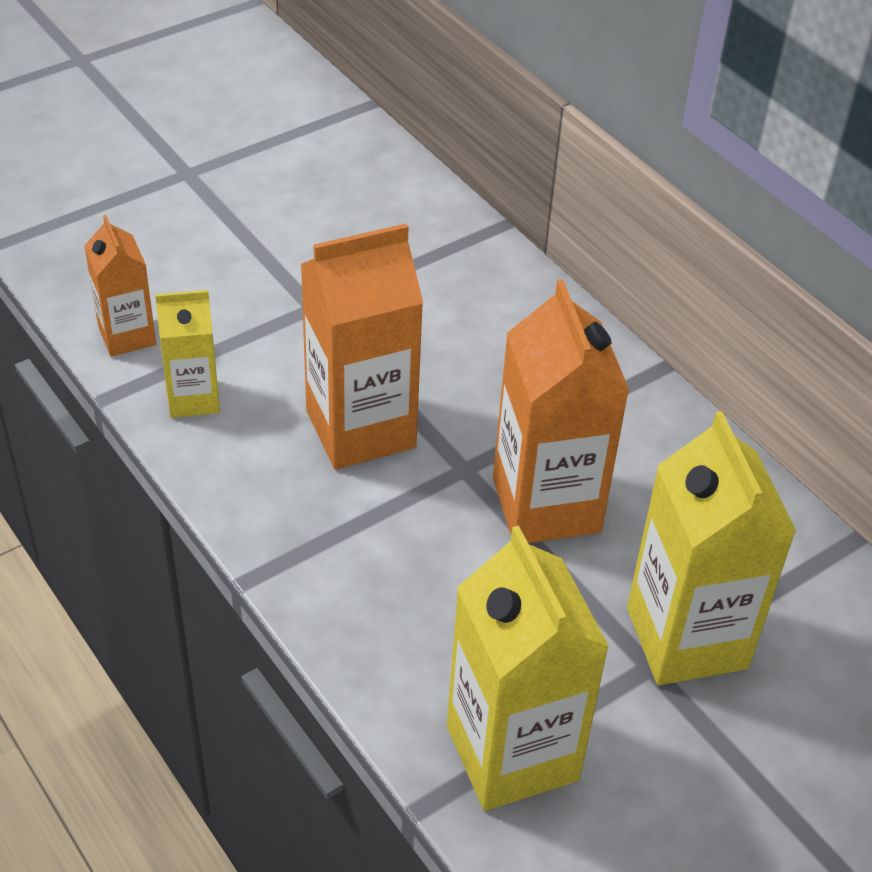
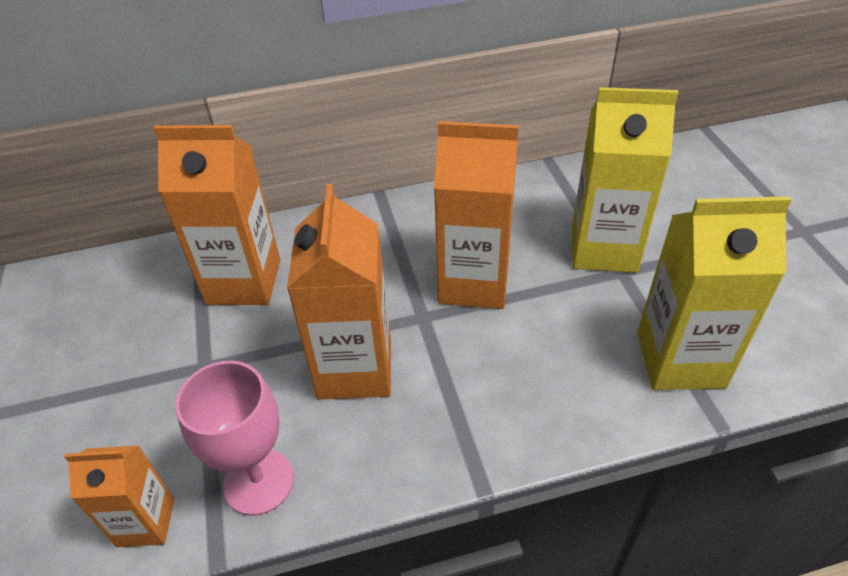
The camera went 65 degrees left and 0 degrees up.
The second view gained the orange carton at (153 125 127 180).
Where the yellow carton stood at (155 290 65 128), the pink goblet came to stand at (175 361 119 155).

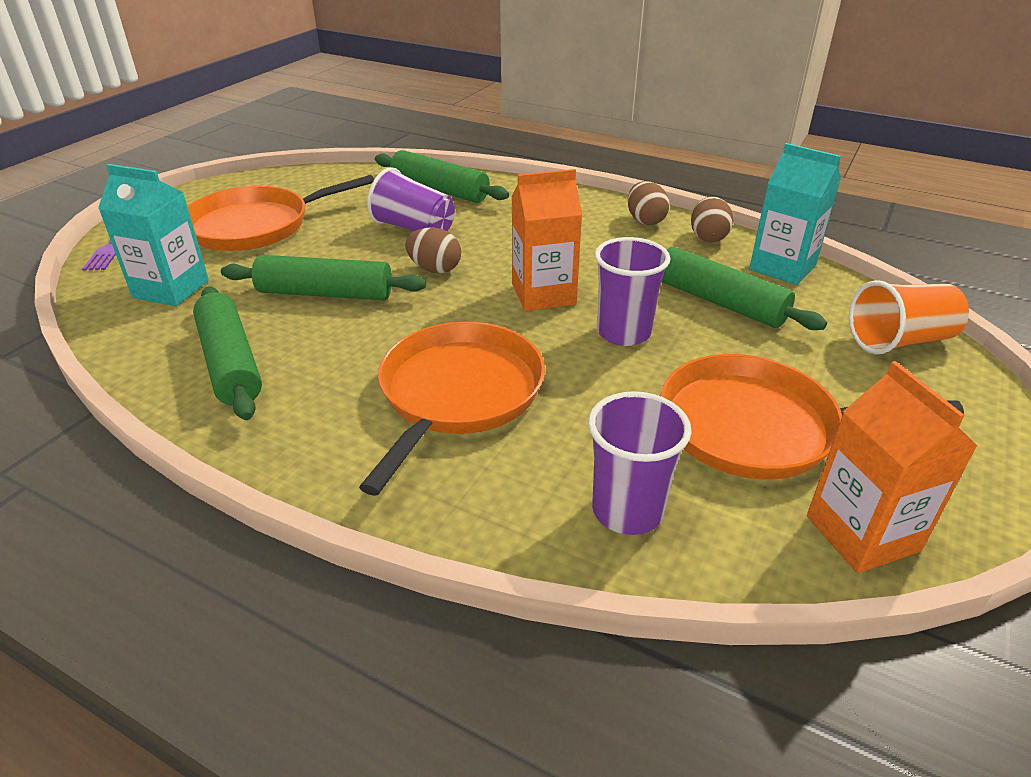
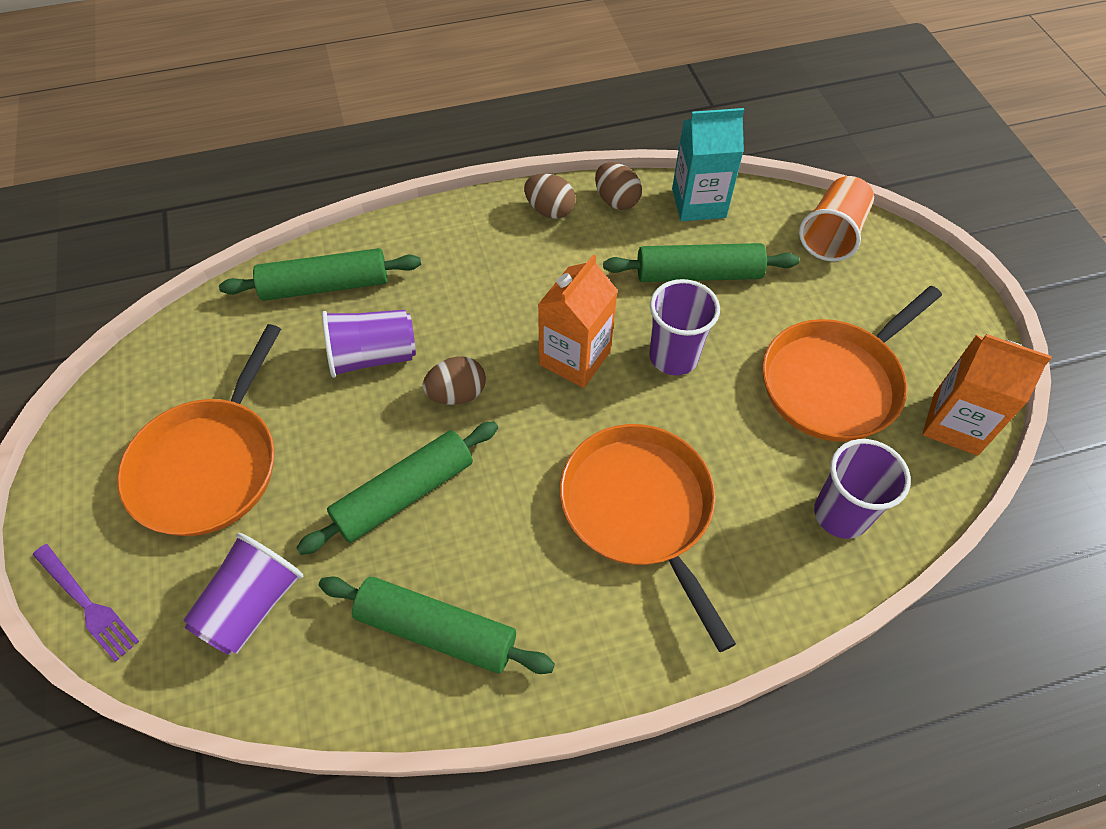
The camera went 45 degrees left and 20 degrees up.
Where the turquoise carton stood at (98 164 111 142), the purple cup came to stand at (183 533 120 122).

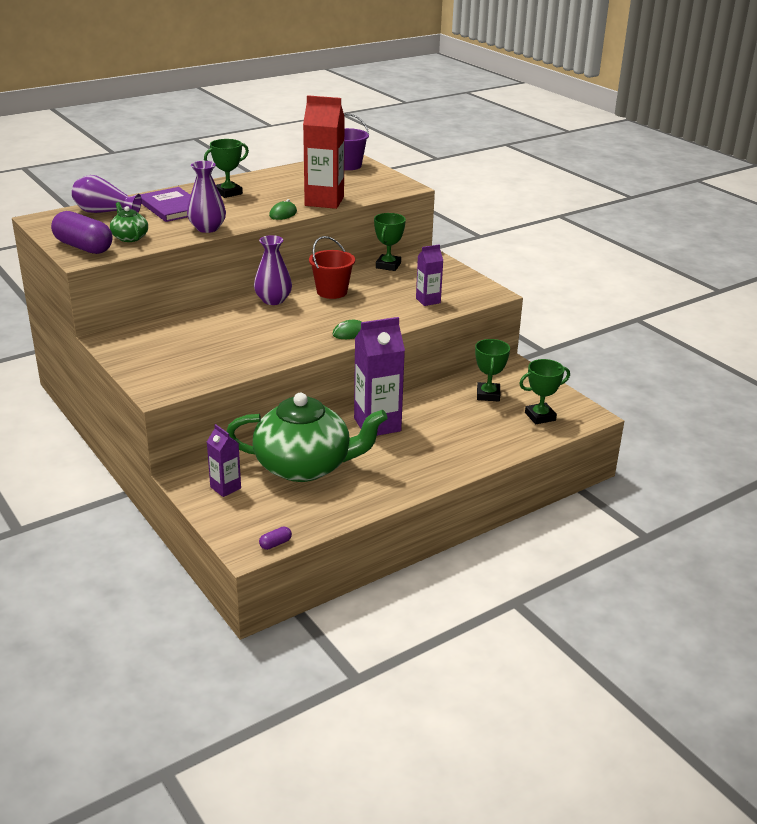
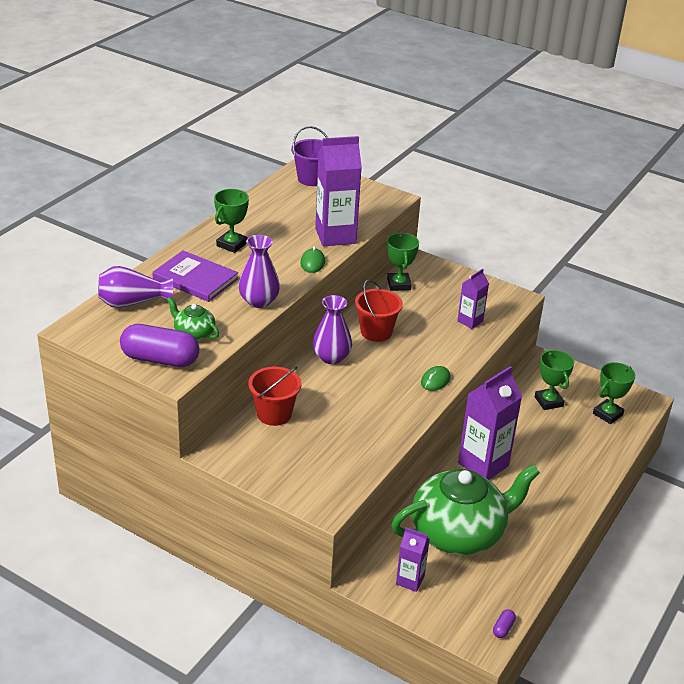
The camera went 25 degrees left and 5 degrees up.
The second view gained the red bucket at (249 367 52 59).
What was the red carton at (303 95 42 114) turned into the purple carton at (315 136 47 110).

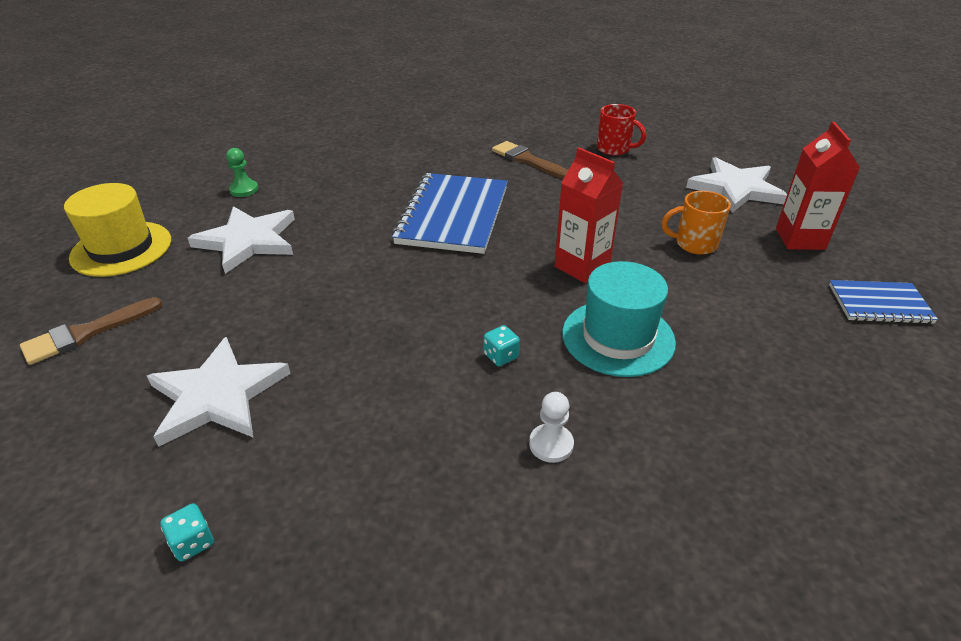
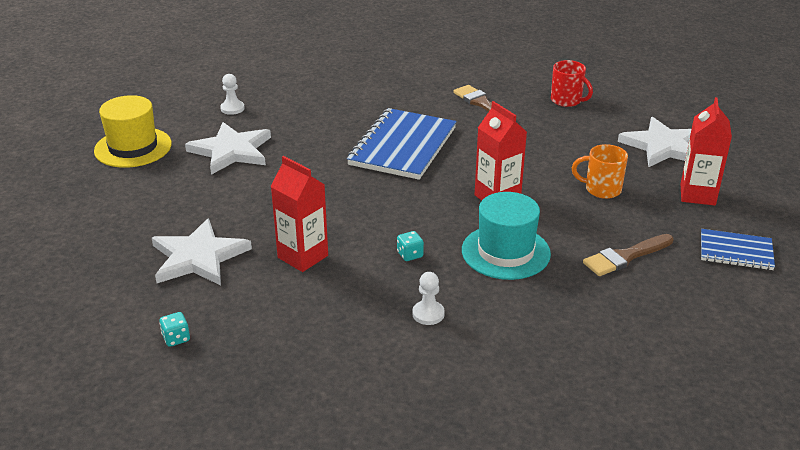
The camera went 10 degrees right and 5 degrees down.
What was the green pawn at (226 148 32 49) turned into the white pawn at (220 74 25 41).
The second view gained the red carton at (271 156 57 116).
The brown brush ended up elsewhere, having gone from (20 297 143 68) to (583 234 91 42).

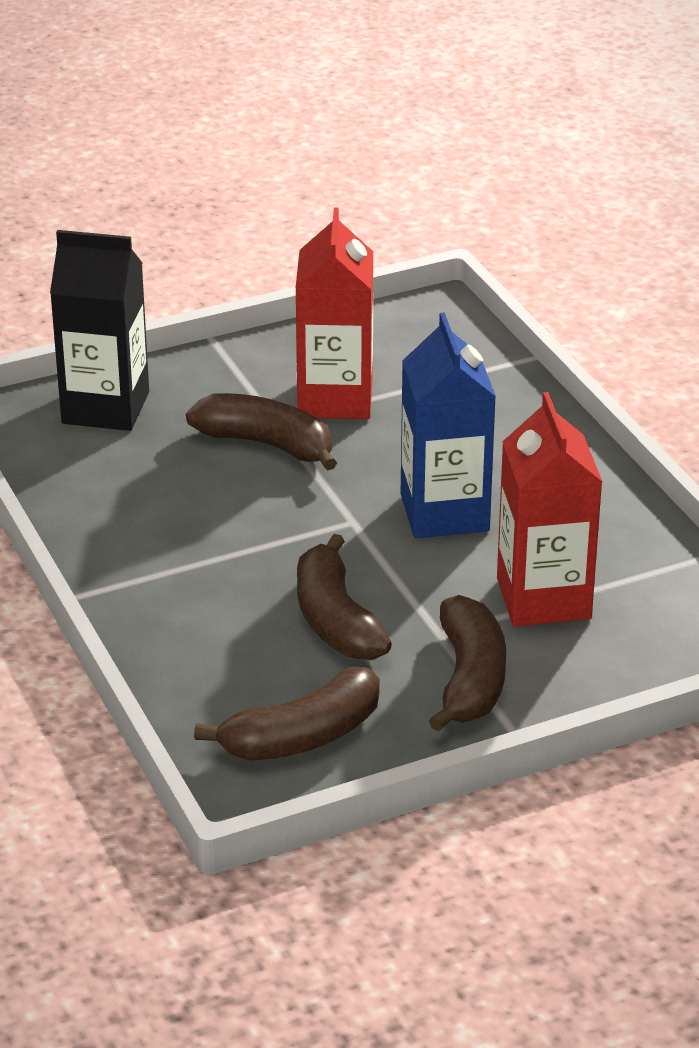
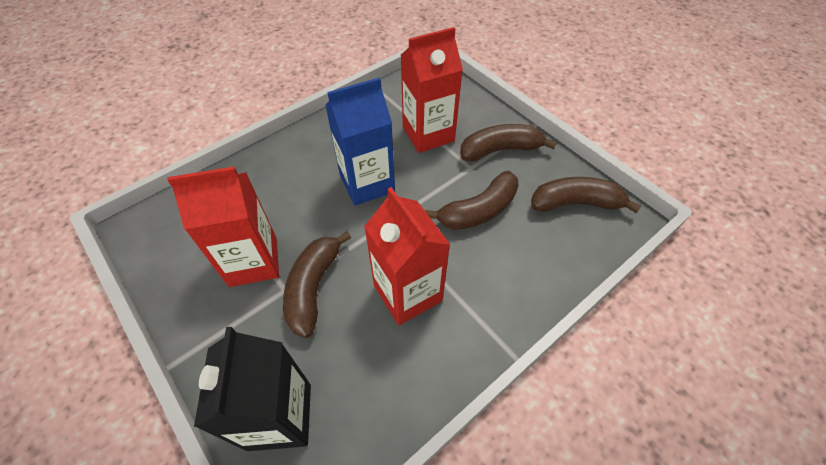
The camera went 105 degrees left and 20 degrees up.
The second view gained the red carton at (364 187 86 138).
The brown banana at (194 667 186 94) ended up facing another way, 45 degrees counterclockwise from before.

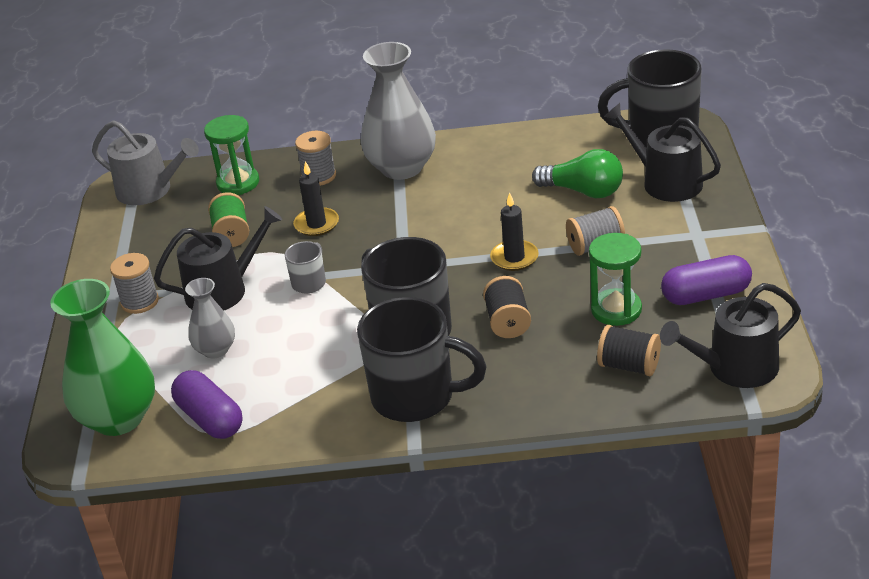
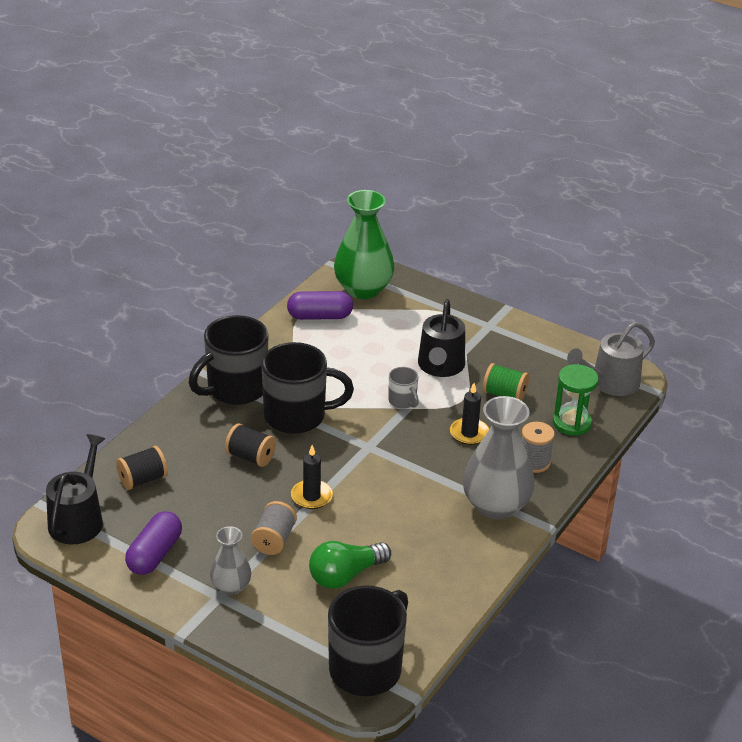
The camera went 120 degrees right and 0 degrees up.
The grey vase ended up elsewhere, having gone from (185 278 50 80) to (210 526 41 69).
The second view lost the grey spool at (110 253 49 61).
The second view lost the green hourglass at (589 233 53 93).
The second view lost the black watering can at (604 103 117 99).

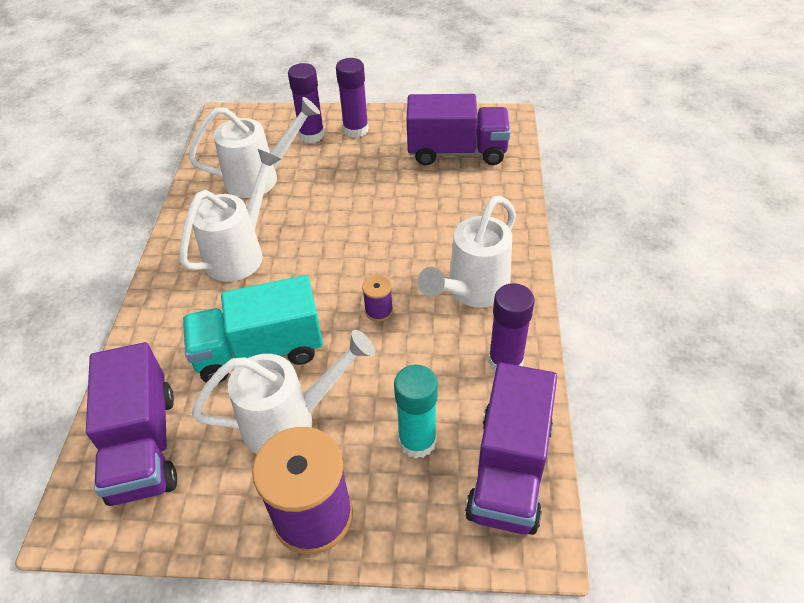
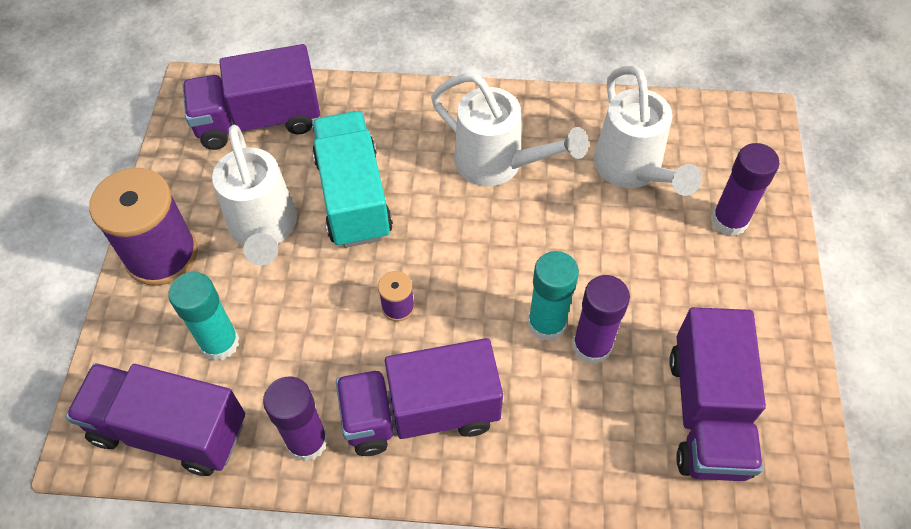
The camera went 90 degrees right and 10 degrees up.
Where the white watering can stood at (418 196 98 112), the purple truck came to stand at (336 338 167 118).
The second view gained the turquoise glue stick at (528 251 51 90).
The purple glue stick ended up elsewhere, having gone from (336 58 33 80) to (573 275 57 89).

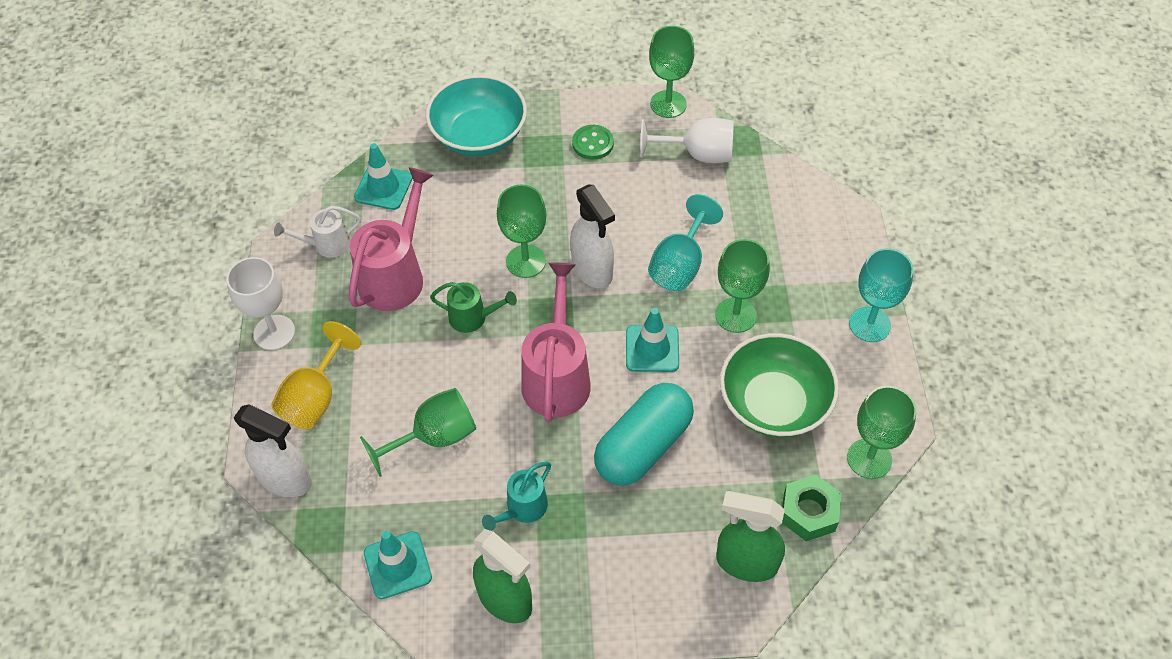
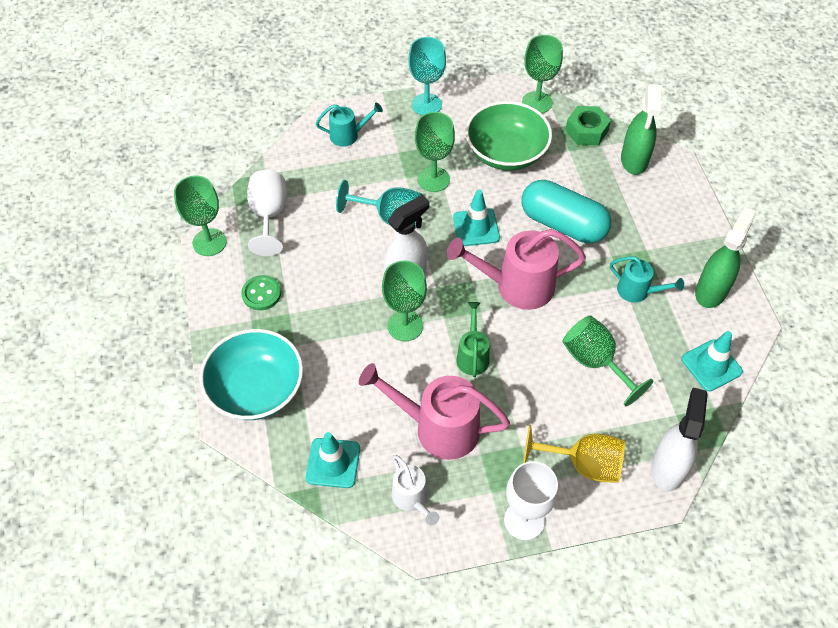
The camera went 100 degrees left and 0 degrees up.
The second view gained the turquoise watering can at (316 102 67 45).

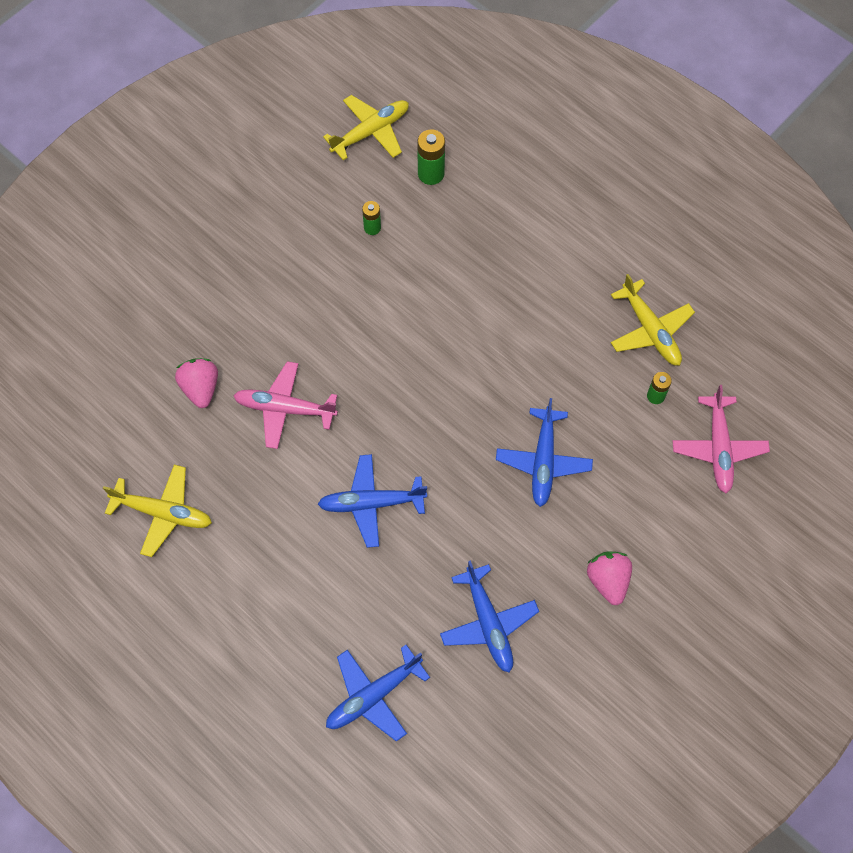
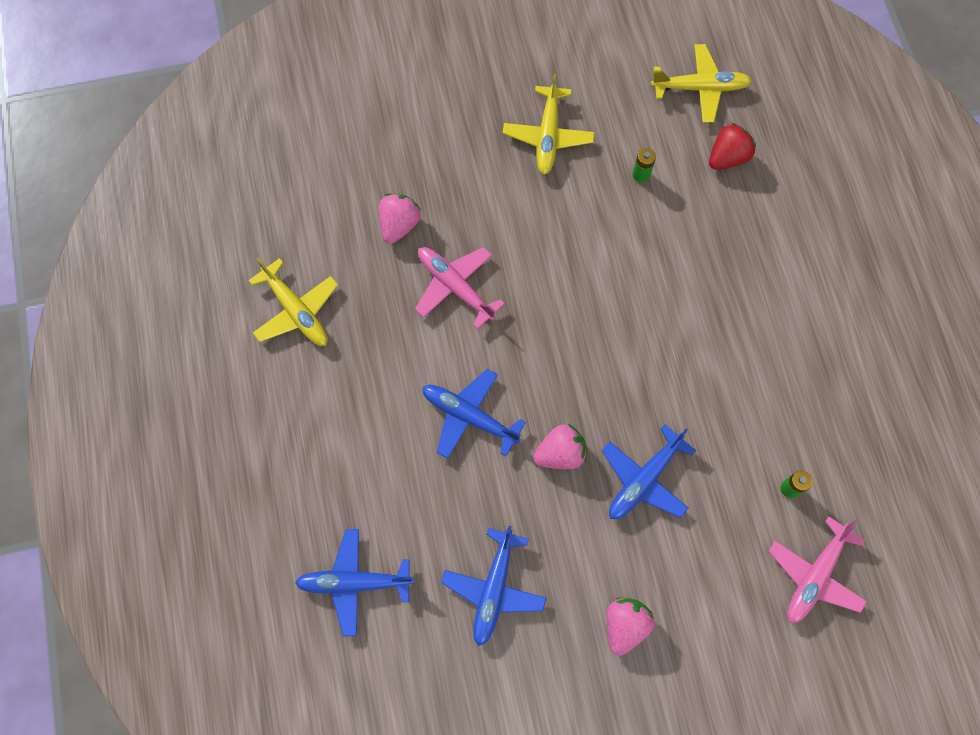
The camera went 35 degrees right and 5 degrees up.
The yellow plane ended up elsewhere, having gone from (611 274 84 92) to (503 73 92 102).
The second view gained the pink strawberry at (533 424 54 45).
Where the green battery stood at (417 129 28 56), the red strawberry came to stand at (709 123 47 47).

